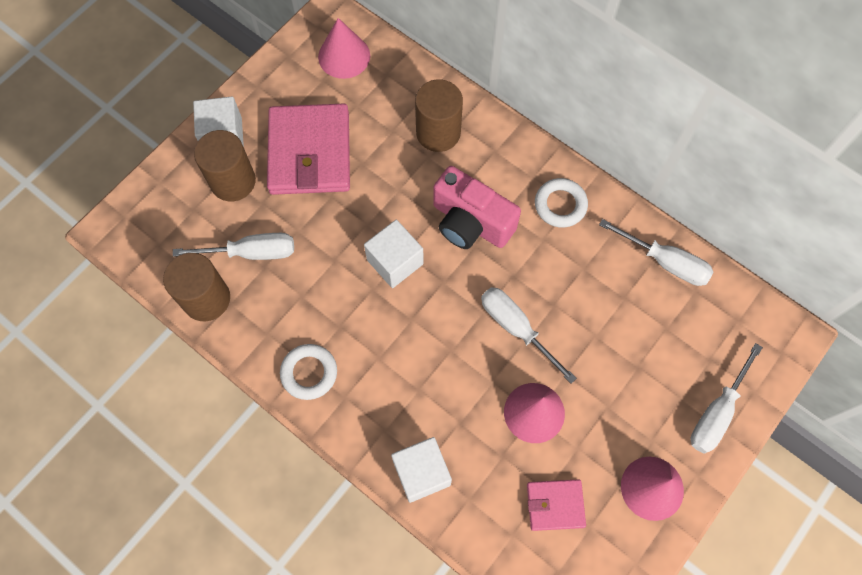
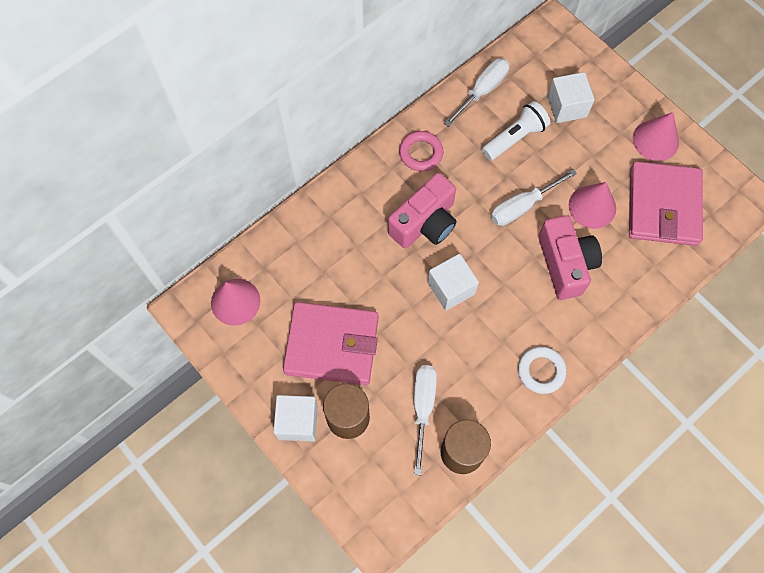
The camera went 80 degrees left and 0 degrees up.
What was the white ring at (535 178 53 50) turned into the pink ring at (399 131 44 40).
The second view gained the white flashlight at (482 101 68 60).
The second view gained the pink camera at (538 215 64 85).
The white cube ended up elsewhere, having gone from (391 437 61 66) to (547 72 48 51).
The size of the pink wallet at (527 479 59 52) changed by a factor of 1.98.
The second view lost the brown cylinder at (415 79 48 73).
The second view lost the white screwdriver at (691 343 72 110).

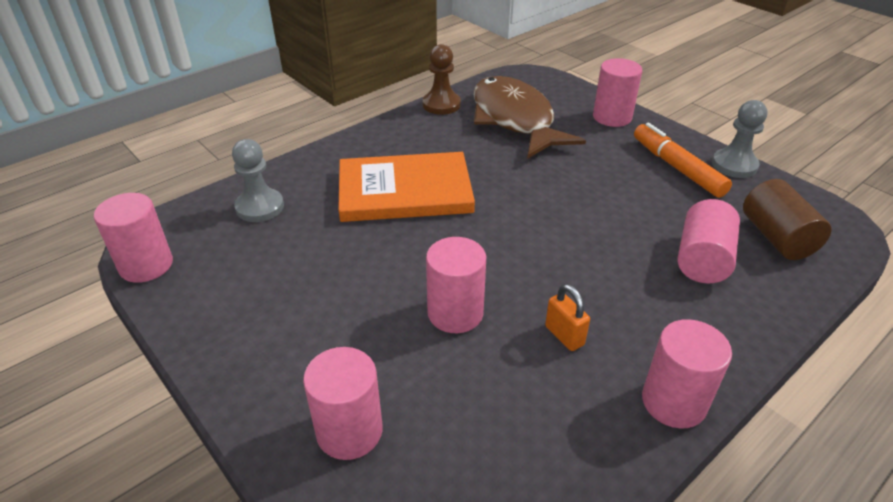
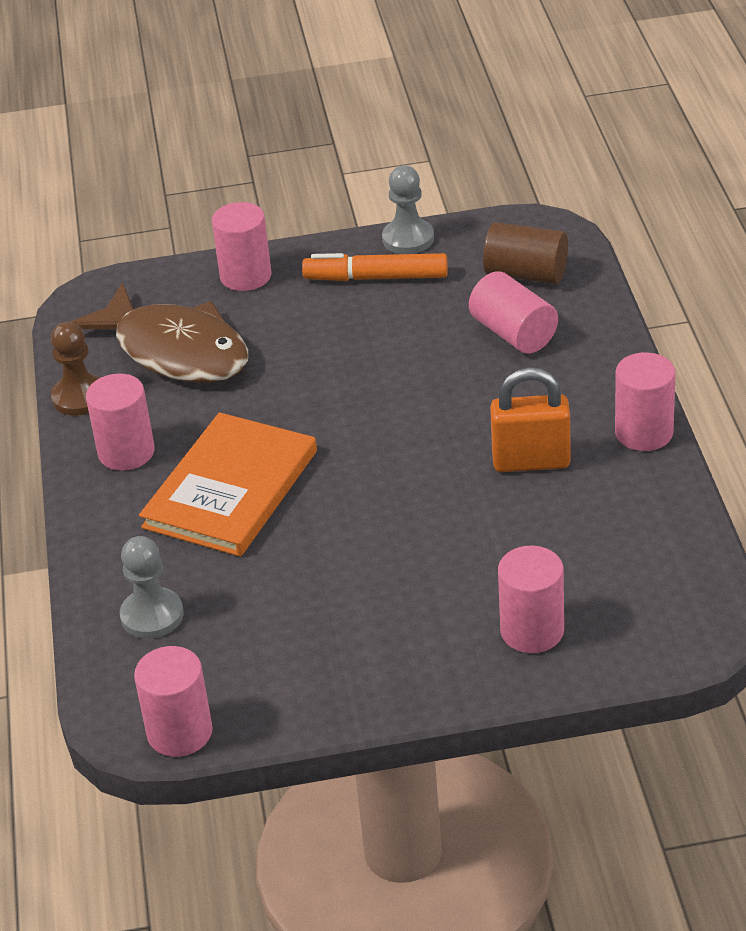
The camera went 55 degrees left and 0 degrees up.
The brown fish at (473 76 113 83) ended up facing another way, 150 degrees counterclockwise from before.
The pink cylinder ended up elsewhere, having gone from (426 237 60 96) to (86 374 69 97).
The size of the orange padlock at (545 284 45 67) changed by a factor of 1.75.

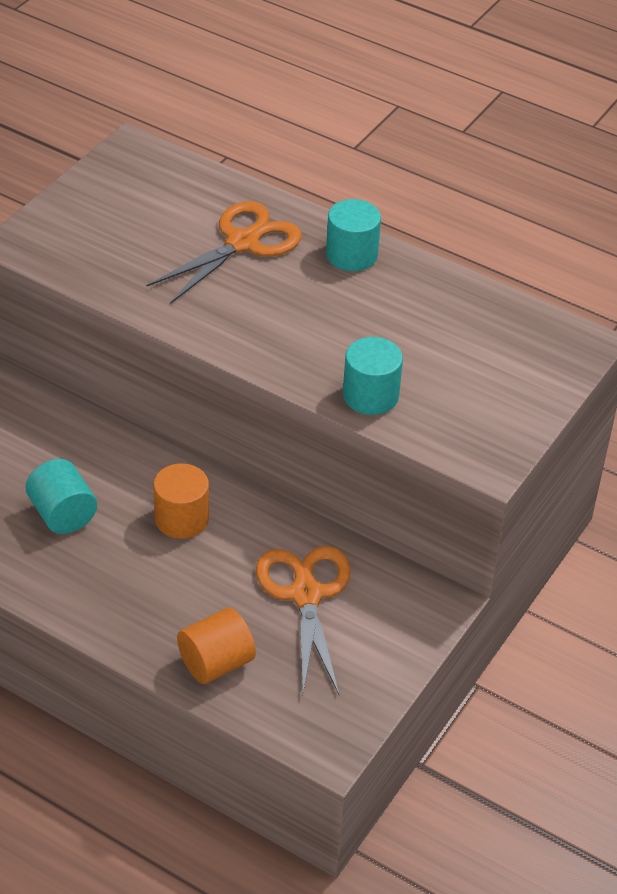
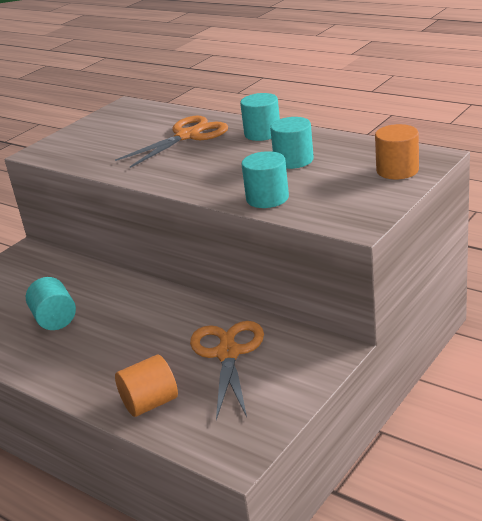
The camera went 10 degrees right and 15 degrees down.
The second view gained the turquoise cylinder at (270 117 44 52).
The orange cylinder ended up elsewhere, having gone from (153 463 56 76) to (375 124 44 55).

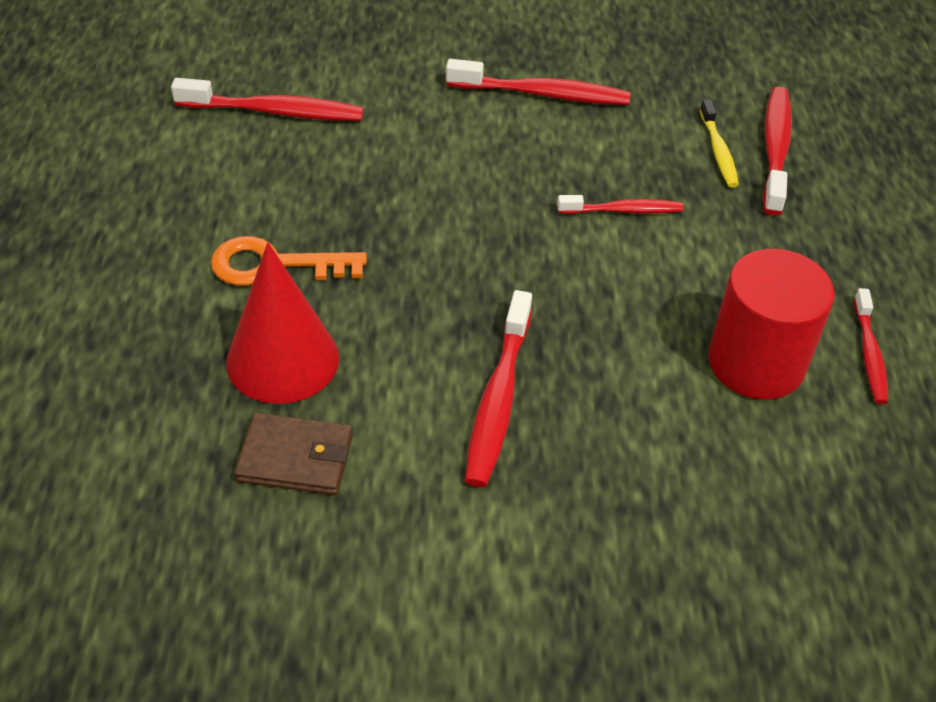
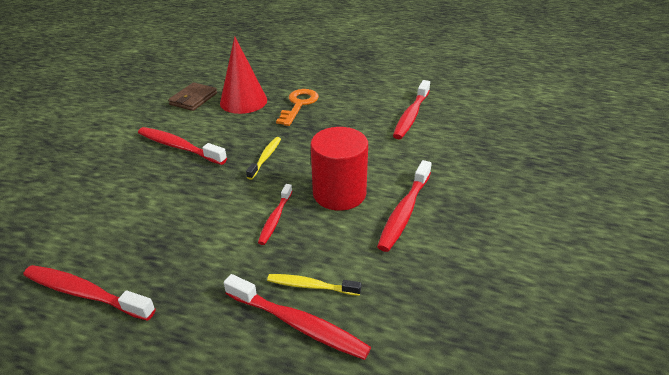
The camera went 110 degrees right and 10 degrees down.
The size of the red toothbrush at (854 288 34 116) changed by a factor of 1.61.
The second view gained the yellow toothbrush at (246 137 35 43).
The red cylinder ended up elsewhere, having gone from (708 249 127 151) to (311 127 57 84).

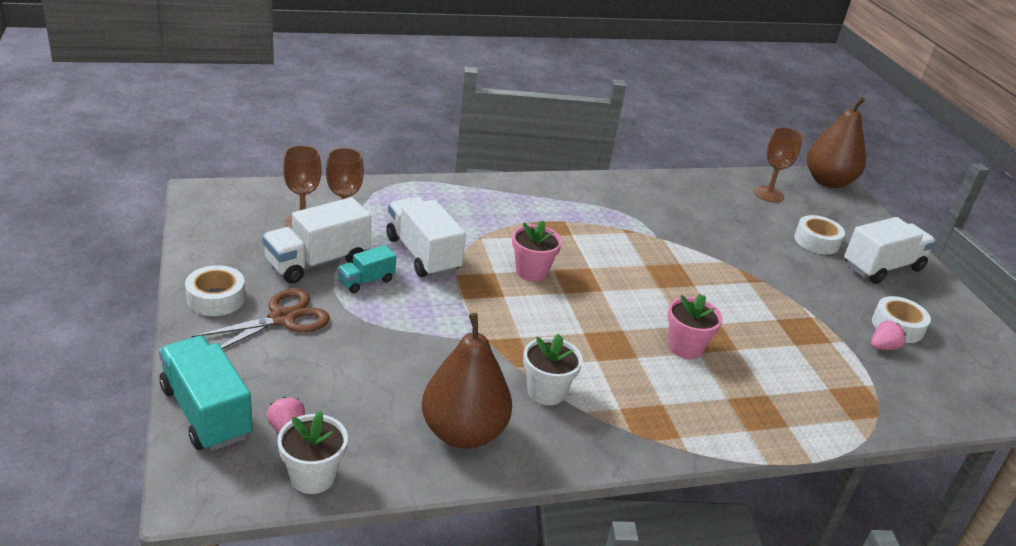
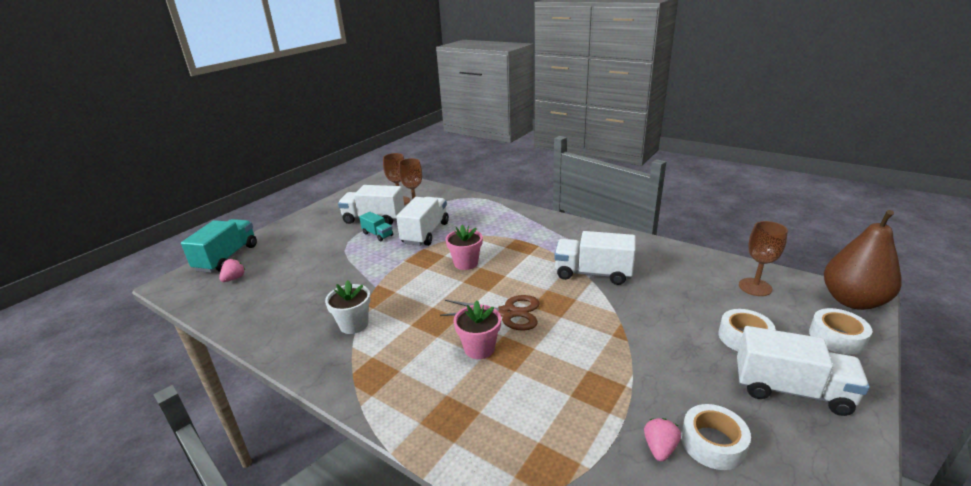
The camera went 55 degrees right and 5 degrees down.
The turquoise truck at (337 245 59 48) ended up facing another way, 150 degrees counterclockwise from before.
The brown scissors ended up elsewhere, having gone from (192 288 138 61) to (440 295 100 36).
The second view gained the white truck at (554 231 82 54).
The pink strawberry at (871 321 35 29) ended up facing another way, 90 degrees counterclockwise from before.
The white tape ended up elsewhere, having gone from (185 265 60 51) to (809 308 63 47).
The second view lost the white flower pot at (277 411 71 83).
The second view lost the brown pear at (422 313 90 136).

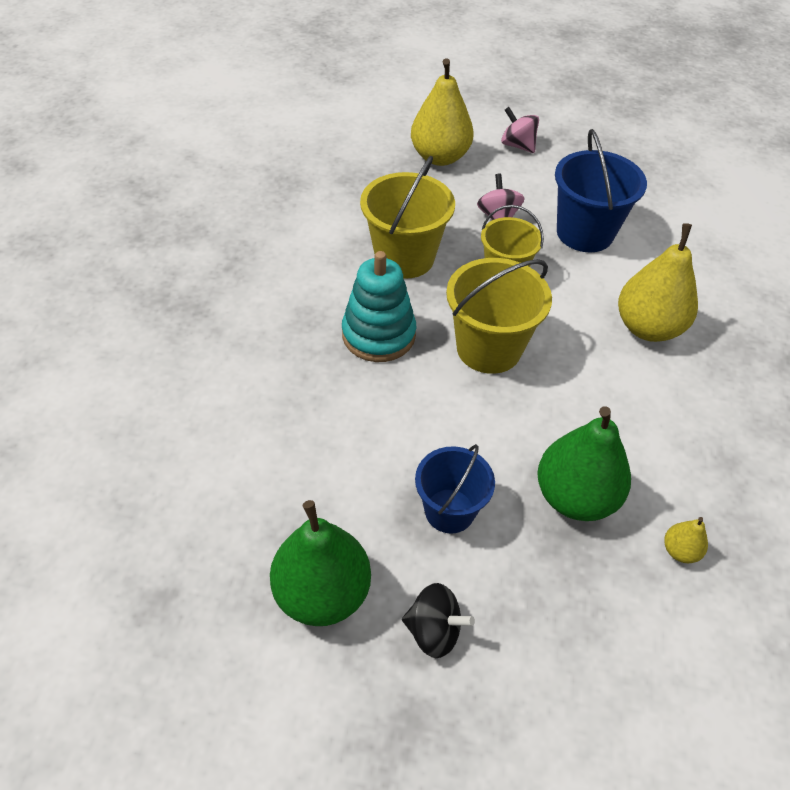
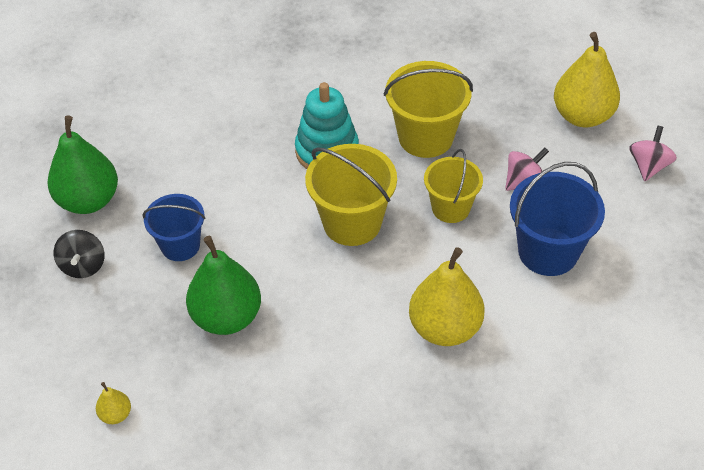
The camera went 70 degrees right and 0 degrees up.
The yellow pear ended up elsewhere, having gone from (664 517 44 46) to (96 382 35 42).

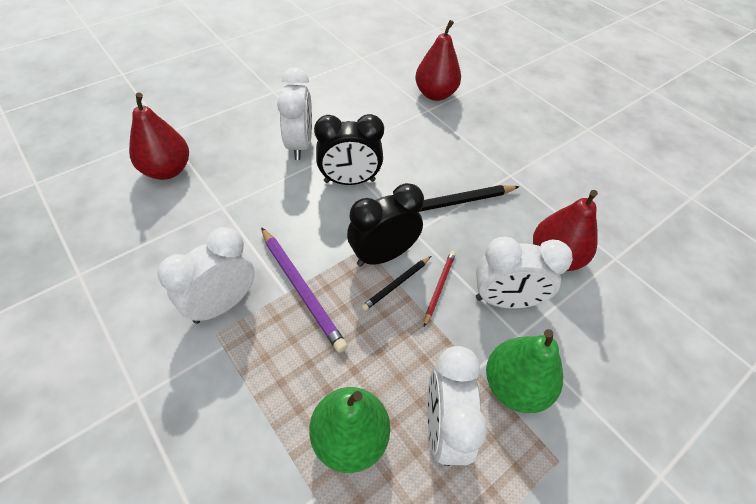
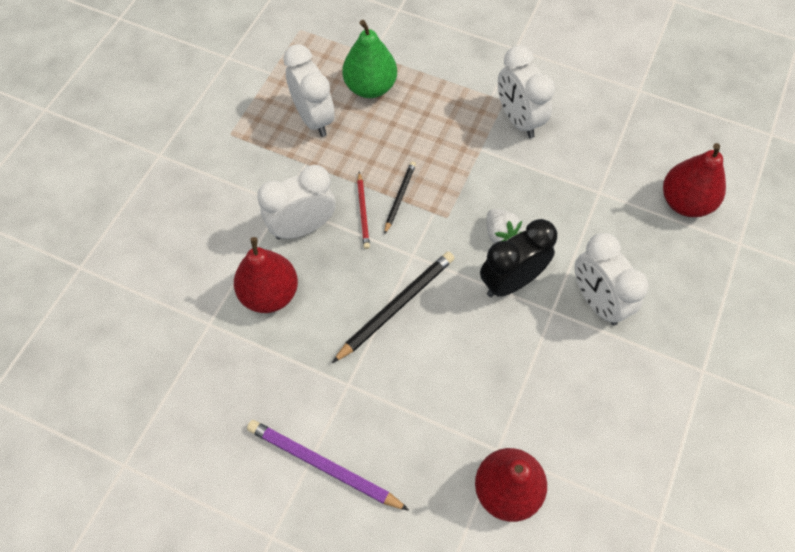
The camera went 155 degrees right and 10 degrees up.
The purple pencil ended up elsewhere, having gone from (261 227 87 126) to (247 420 162 90).
The second view gained the white strawberry at (487 209 35 34).
The white clock at (157 227 98 97) ended up facing another way, 135 degrees clockwise from before.
The second view lost the black clock at (347 183 77 84).
The second view lost the green pear at (486 329 77 84).

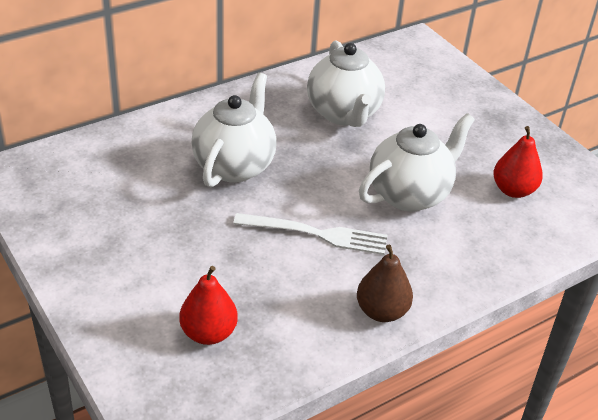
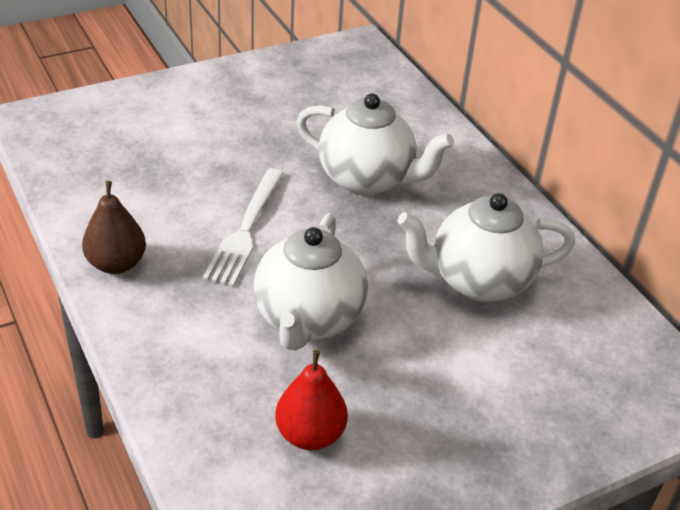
The camera went 95 degrees right and 0 degrees up.
The white teapot at (359 113 116 99) ended up facing another way, 45 degrees clockwise from before.
The second view lost the red pear at (179 266 59 79).

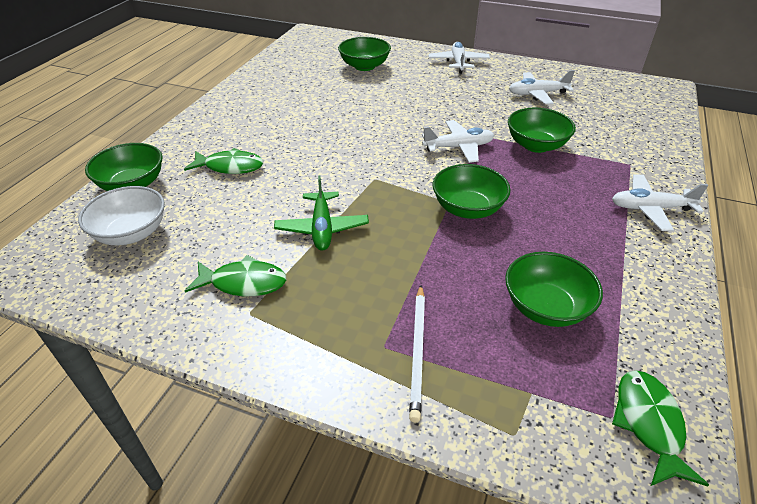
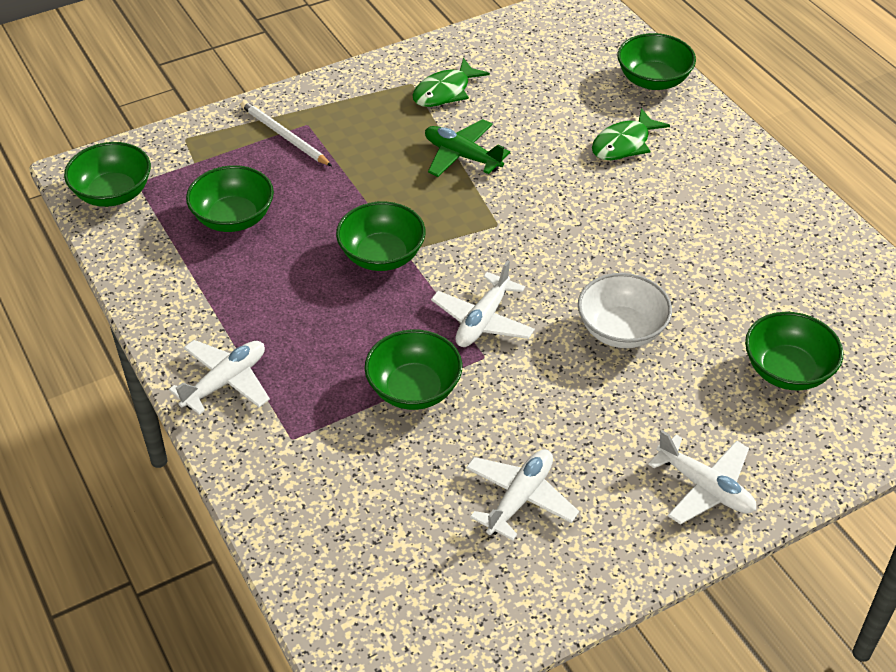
The camera went 130 degrees right and 5 degrees up.
Where the green fish stood at (612 371 97 116), the green bowl came to stand at (64 142 87 65).
The white bowl ended up elsewhere, having gone from (78 186 87 59) to (578 273 94 75).

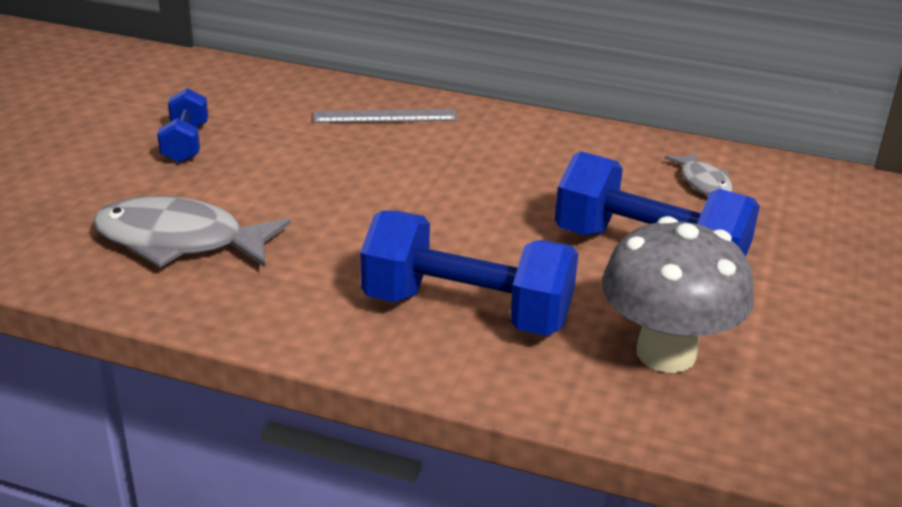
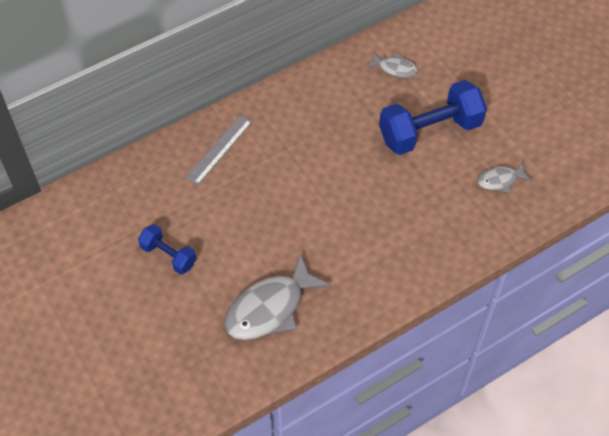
The camera went 50 degrees left and 25 degrees up.
Where the grey mushroom stood at (602 216 152 157), the grey fish came to stand at (477 162 55 31).
The second view lost the blue dumbbell at (360 211 218 125).

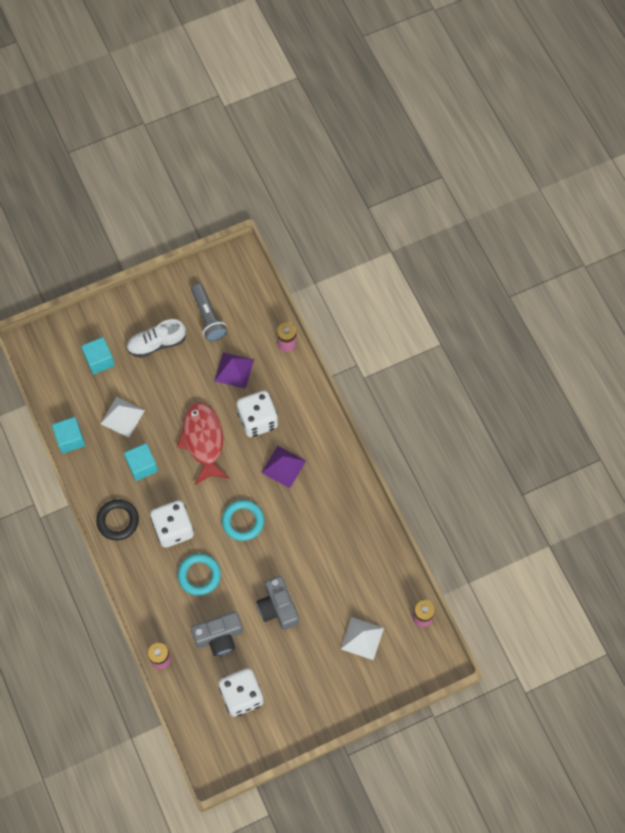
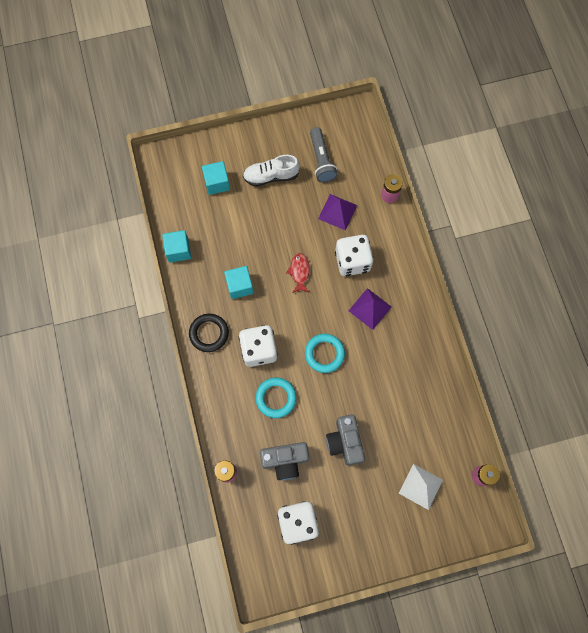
The camera went 10 degrees right and 5 degrees up.
The size of the red fish at (177 402 52 83) changed by a factor of 0.52.
The second view lost the white pyramid at (101 397 44 41).

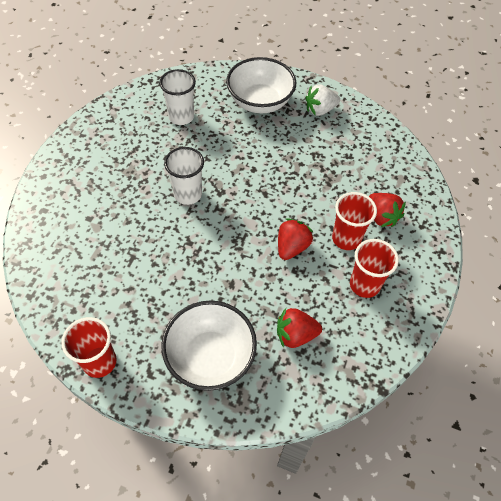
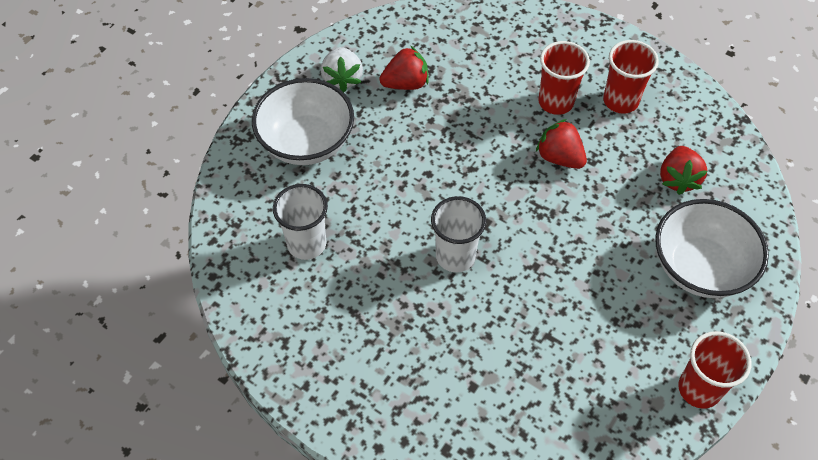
The camera went 75 degrees left and 0 degrees up.
The red strawberry ended up elsewhere, having gone from (369 193 37 34) to (380 46 49 44).

